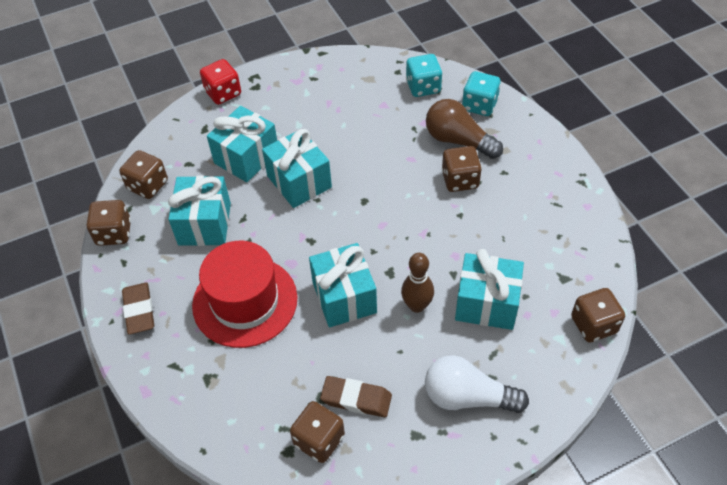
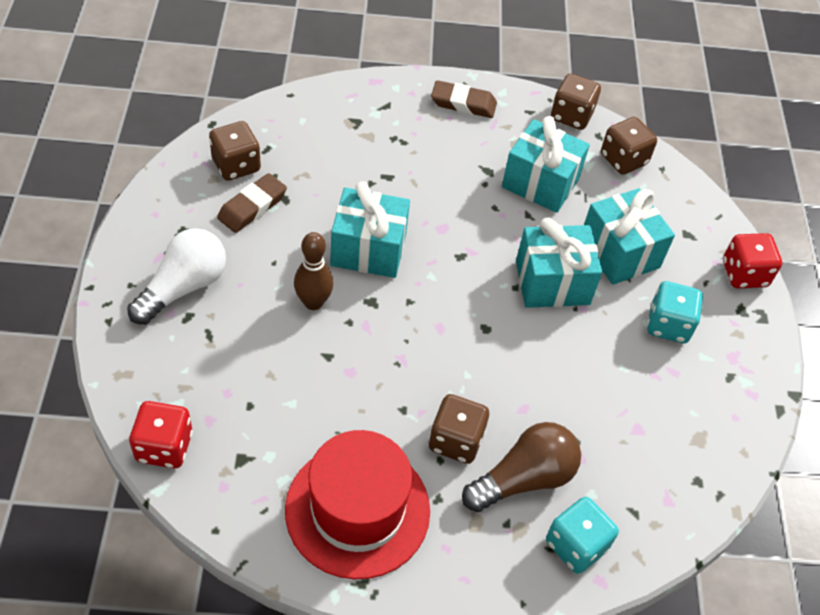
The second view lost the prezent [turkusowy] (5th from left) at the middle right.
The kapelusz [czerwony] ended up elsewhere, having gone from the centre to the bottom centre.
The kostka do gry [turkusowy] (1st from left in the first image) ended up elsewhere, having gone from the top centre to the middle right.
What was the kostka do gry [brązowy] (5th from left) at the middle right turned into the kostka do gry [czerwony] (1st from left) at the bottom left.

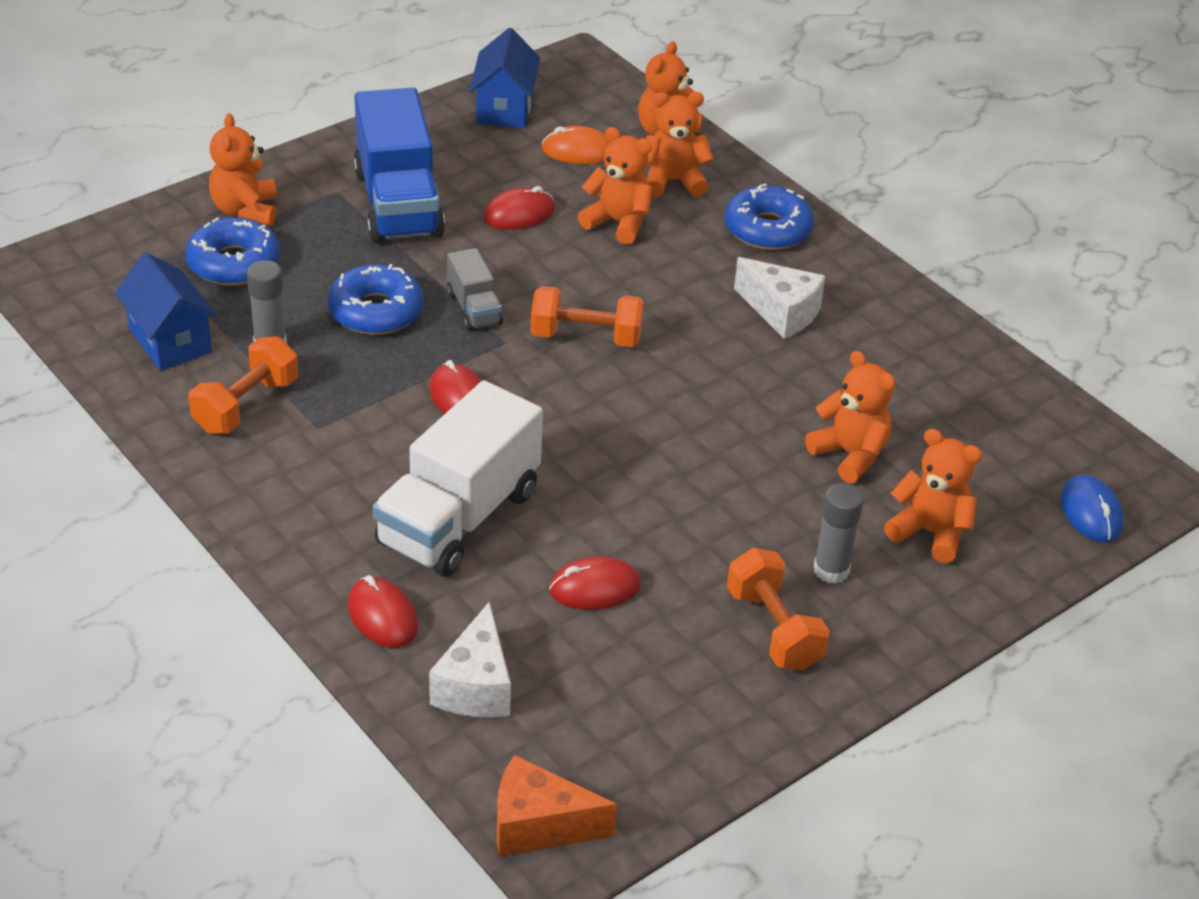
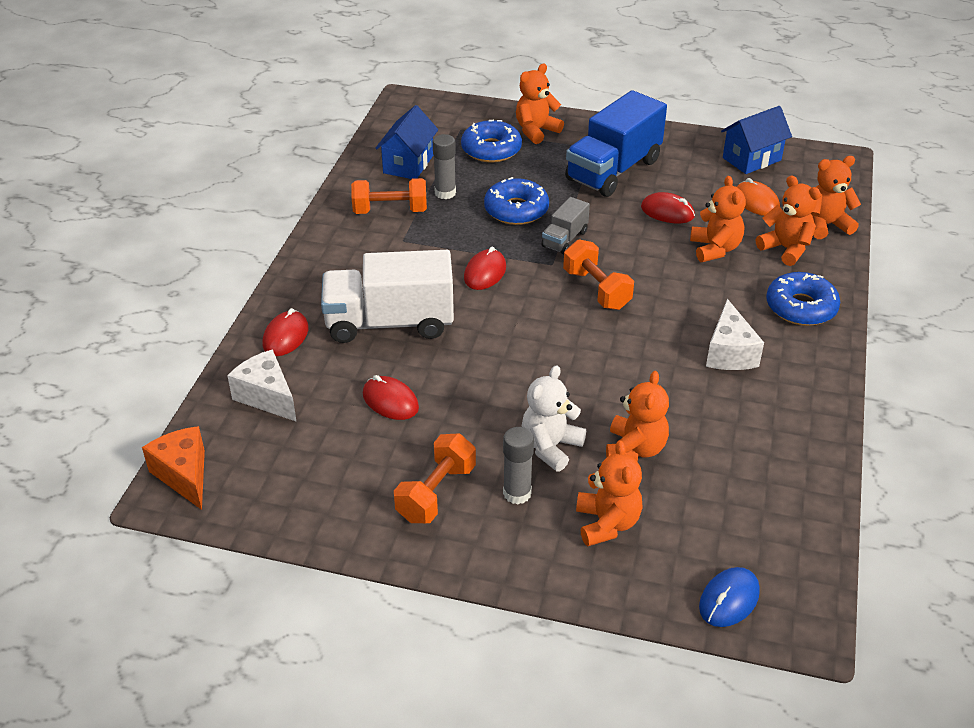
The second view gained the miś [biały] at the centre.
The ser [biały] (1st from left) at the bottom centre ended up facing another way, 75 degrees clockwise from before.

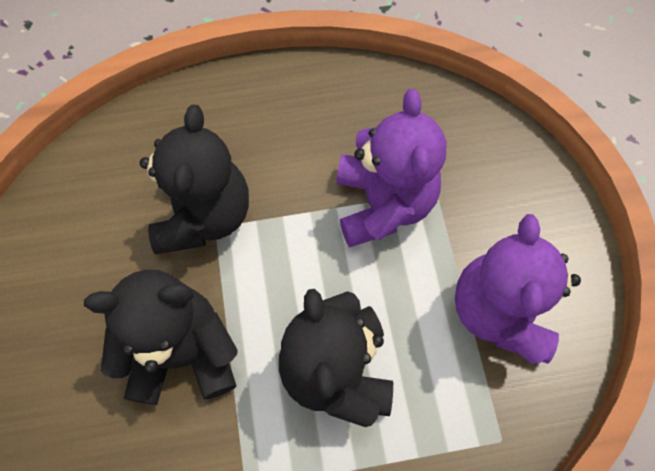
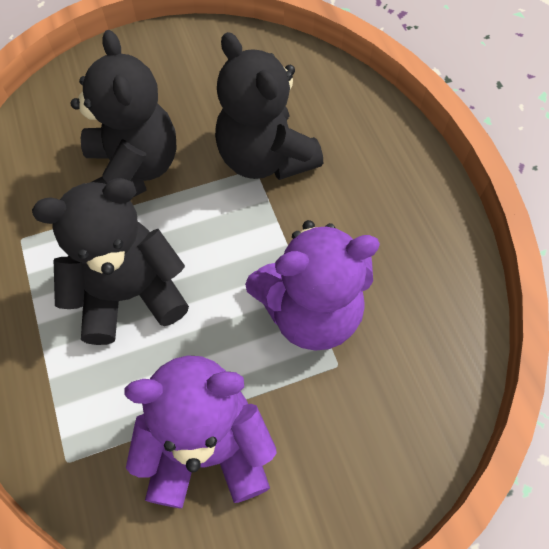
The miś [czarny] (2nd from left in the first image) at the middle left ended up facing another way, 60 degrees clockwise from before.

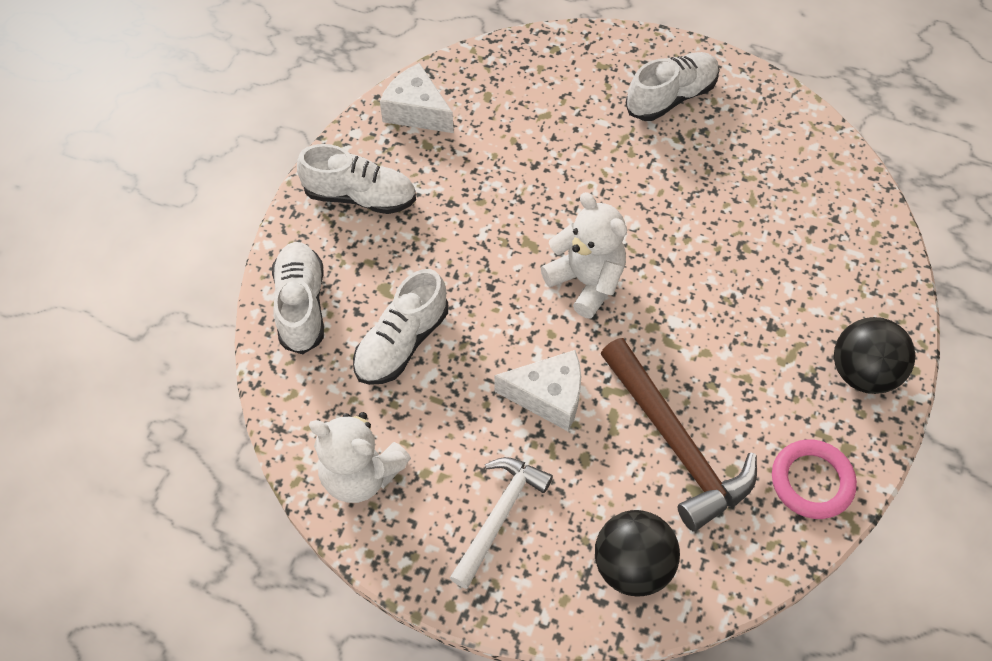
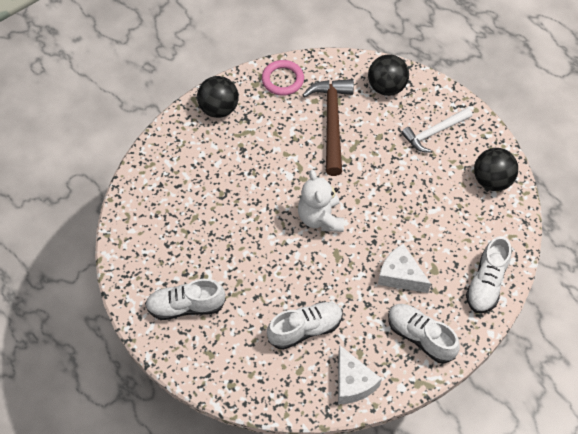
The but [biały] (3rd from left in the first image) ended up elsewhere, having gone from the centre to the bottom centre.
The ser [biały] (2nd from left) ended up elsewhere, having gone from the centre to the middle right.
Where the miś [biały] (1st from left) stood at the bottom centre, the piłka [czarny] (3rd from left) came to stand at the middle right.

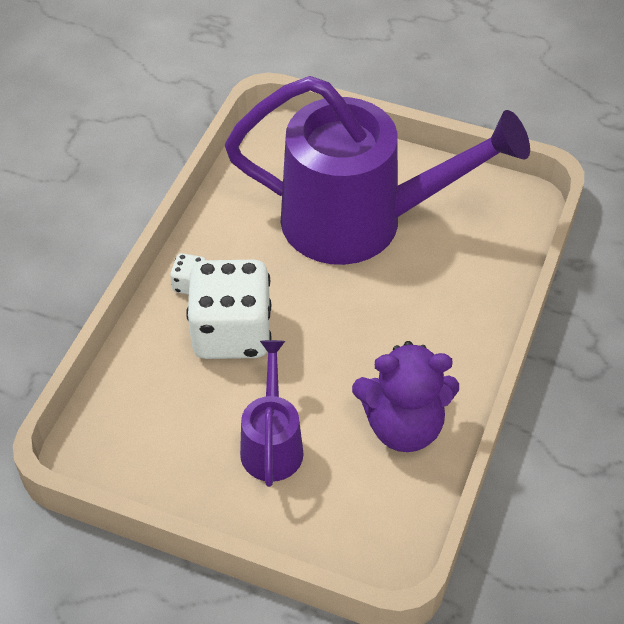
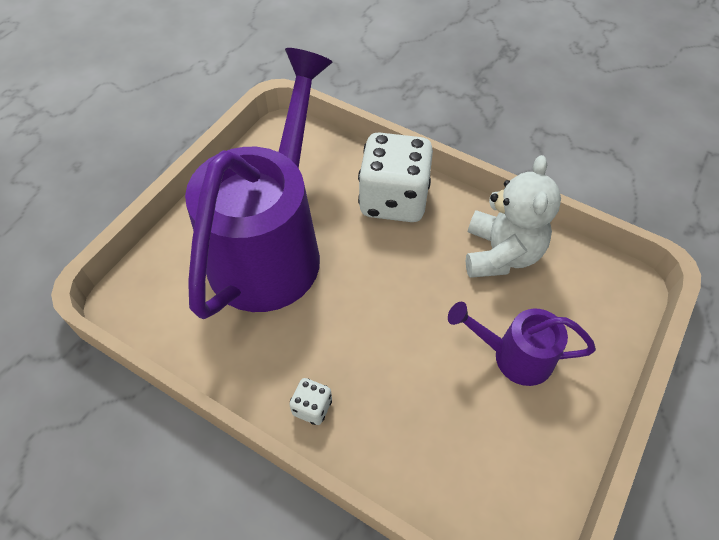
The kostka do gry [biały] (2nd from left) ended up elsewhere, having gone from the centre to the top centre.
What was the miś [fioletowy] at the centre turned into the miś [biały] at the middle right.

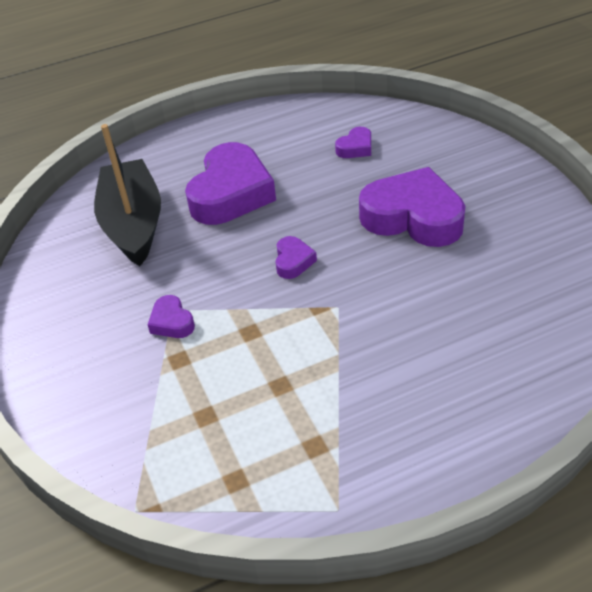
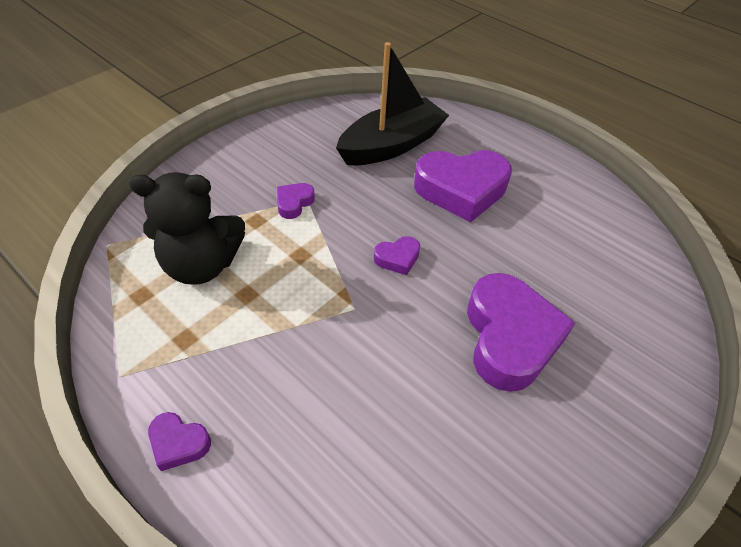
The second view gained the miś [czarny] at the middle left.
The serce [fioletowy] (4th from left in the first image) ended up elsewhere, having gone from the top centre to the bottom left.

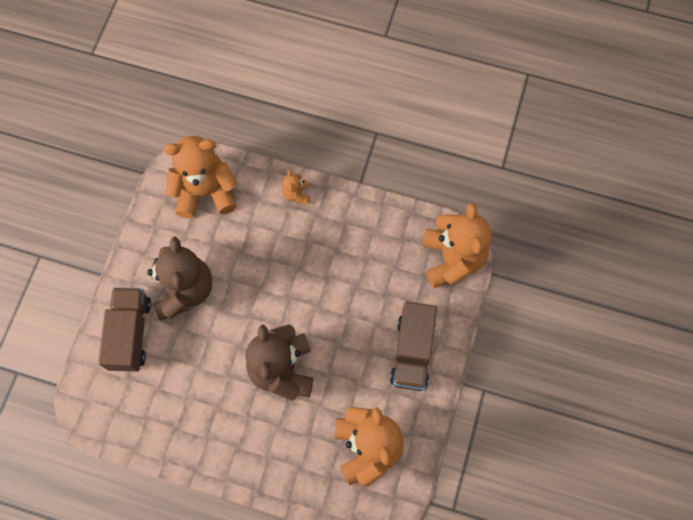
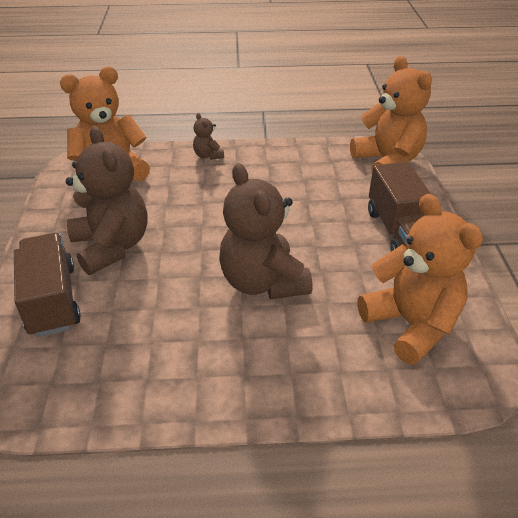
What was the miś [pomarańczowy] (2nd from left) at the centre turned into the miś [brązowy] (2nd from left) at the top centre.

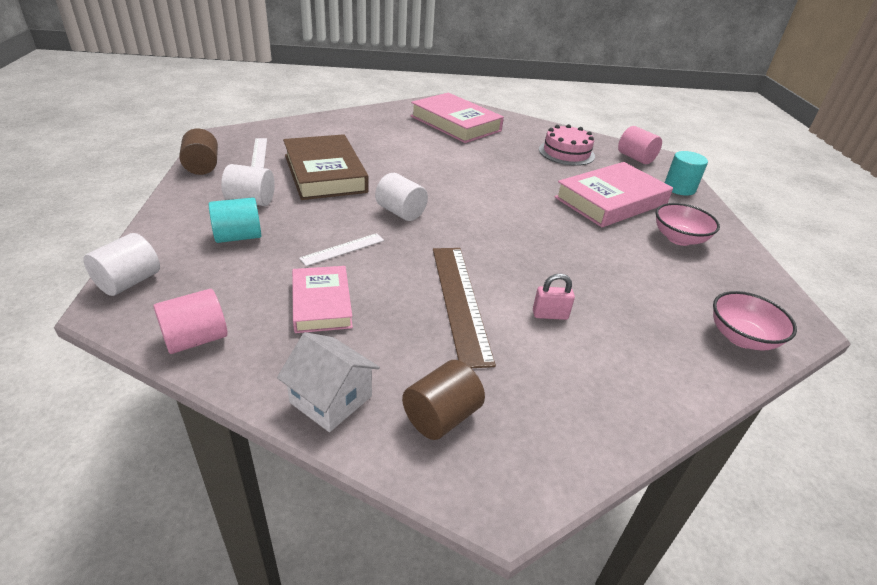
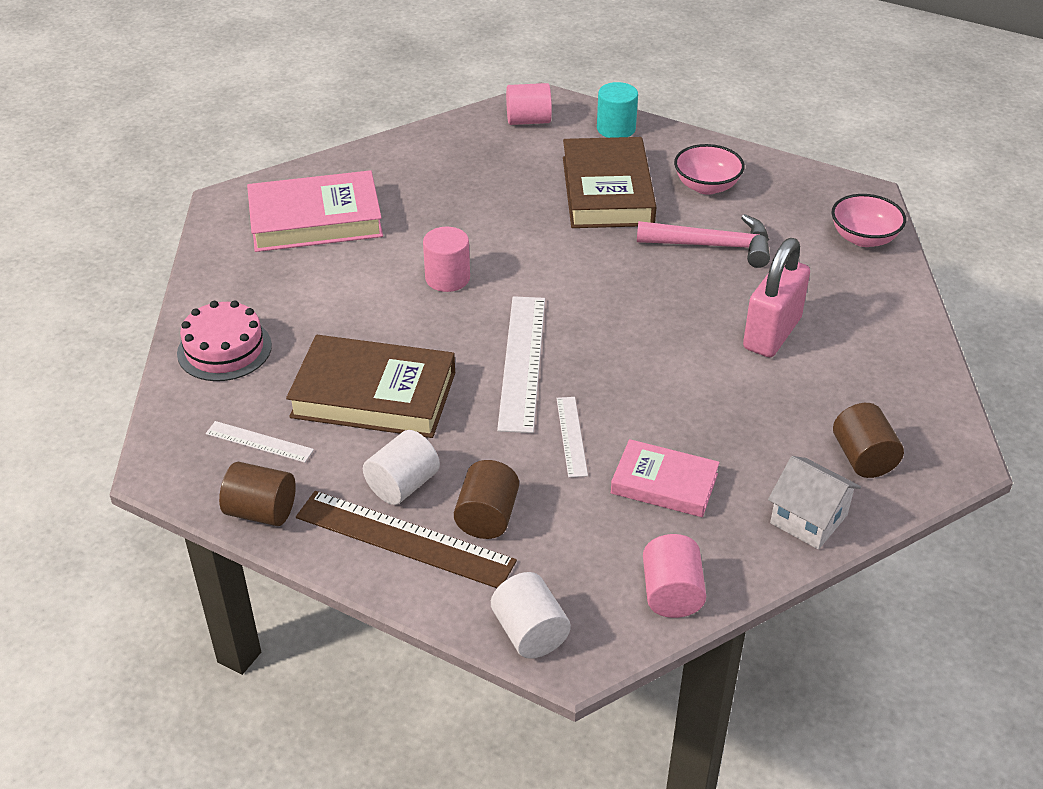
The second view gained the walec [różowy] (1st from left) at the top centre.
The second view gained the młotek [różowy] at the top right.
The linijka [brązowy] ended up elsewhere, having gone from the centre to the bottom centre.
The tort [różowy] ended up elsewhere, having gone from the top centre to the middle left.
Where the walec [biały] (3rd from left) stood at the centre, the linijka [biały] (2nd from left) came to stand at the centre.
What was the walec [turkusowy] (1st from left) at the middle left turned into the walec [brązowy] (2nd from left) at the centre.
What was the książka [różowy] (3rd from left) at the top right turned into the książka [brązowy] (2nd from left) at the top centre.
The domek [biały] at the centre ended up facing another way, 60 degrees clockwise from before.
The size of the kłódka [różowy] at the centre changed by a factor of 2.10.

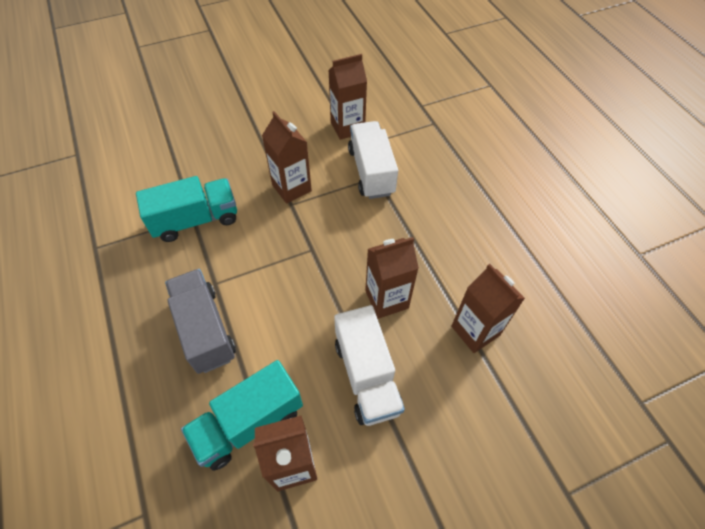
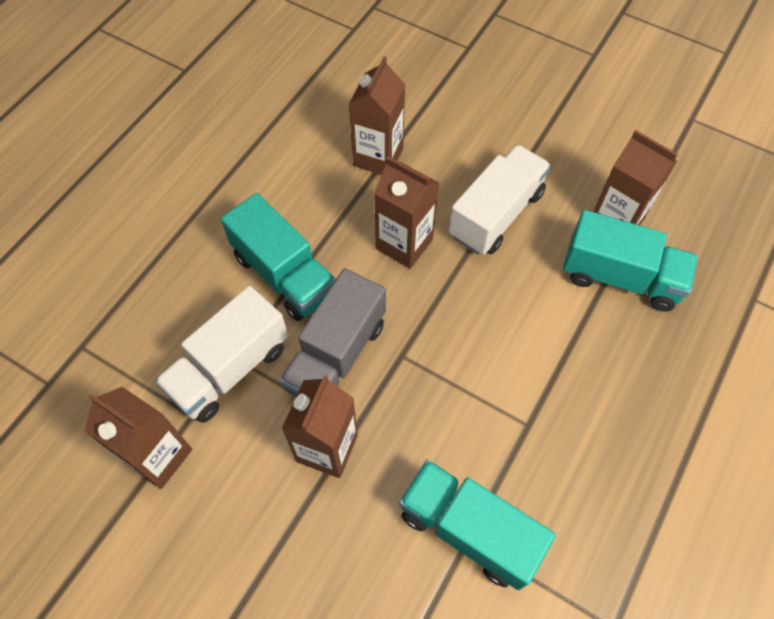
The second view gained the ciężarówka [turkusowy] (1st from left) at the centre.
The ciężarówka [szary] ended up elsewhere, having gone from the middle left to the centre.

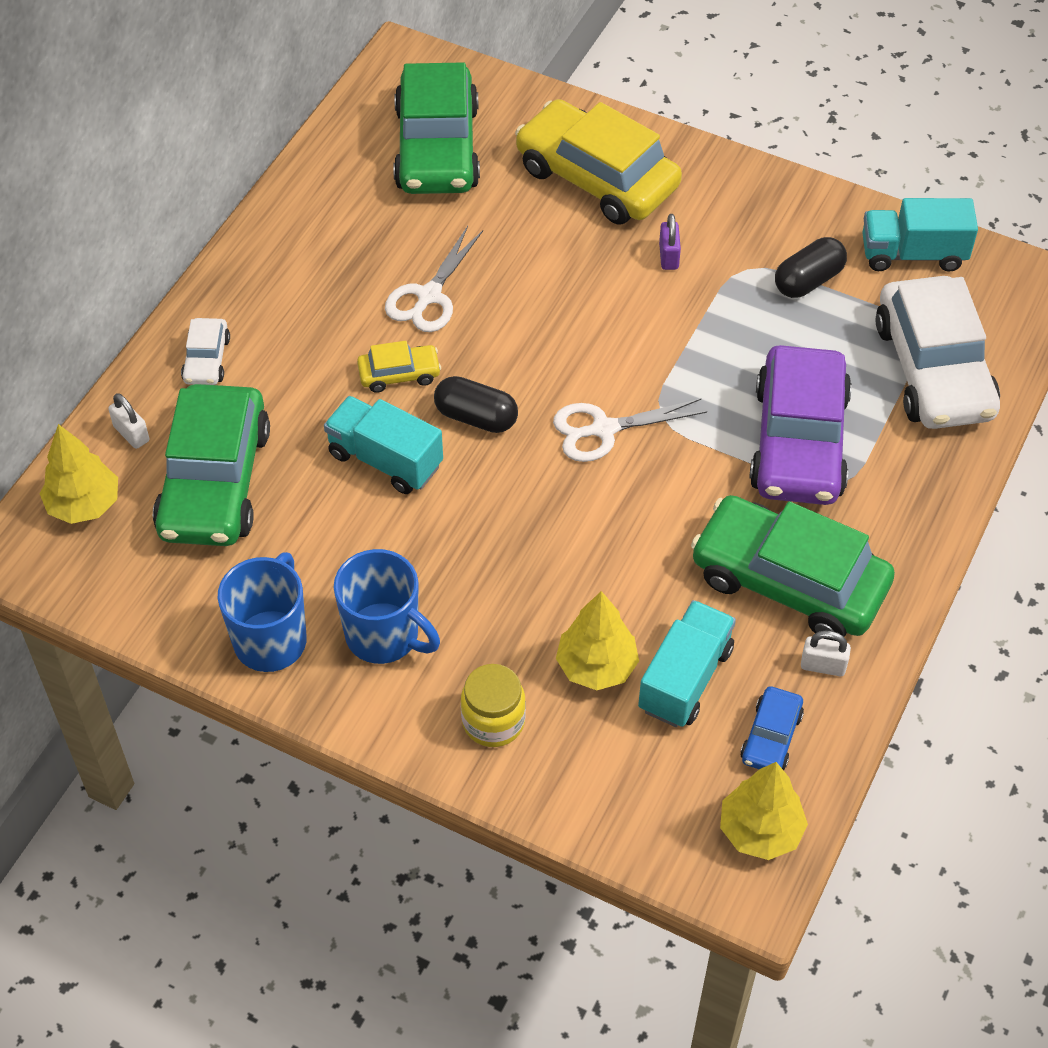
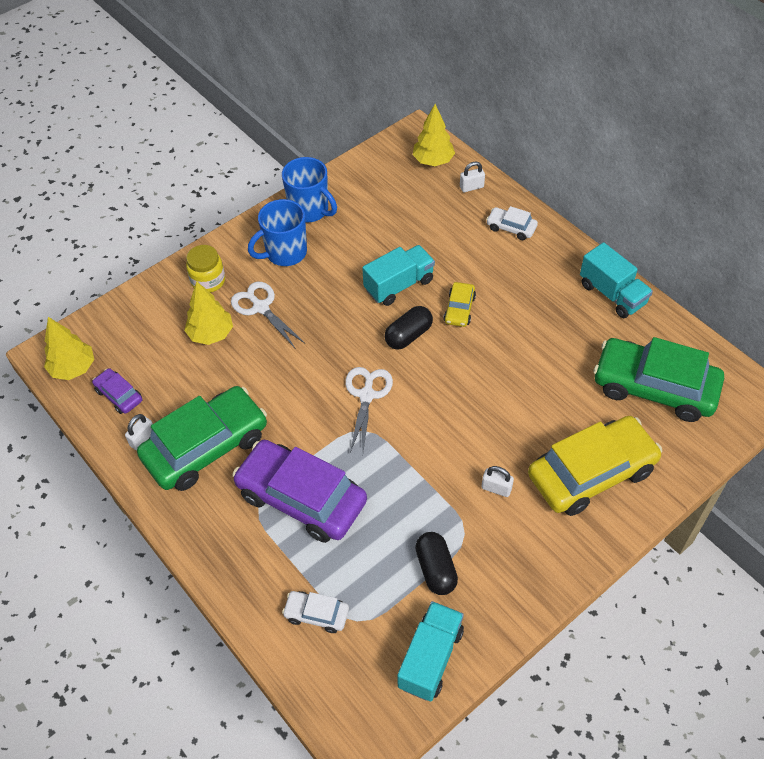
The second view lost the samochód [zielony] (1st from left) at the middle left.
The nożyczki [biały] (1st from left) ended up elsewhere, having gone from the top centre to the centre.
The ciężarówka [turkusowy] (2nd from left in the first image) ended up elsewhere, having gone from the centre to the middle right.
What was the kłódka [fioletowy] at the top centre turned into the kłódka [biały] (3rd from left) at the centre.
What was the samochód [niebieski] at the bottom right turned into the samochód [fioletowy] (1st from left) at the middle left.
The size of the samochód [biały] (2nd from left in the first image) at the middle right changed by a factor of 0.45.

